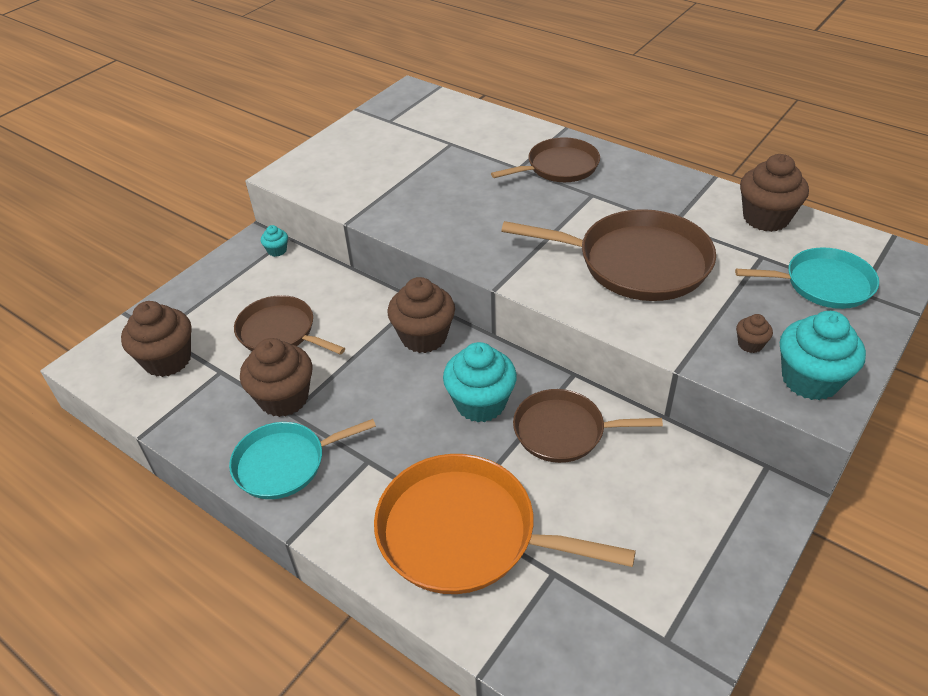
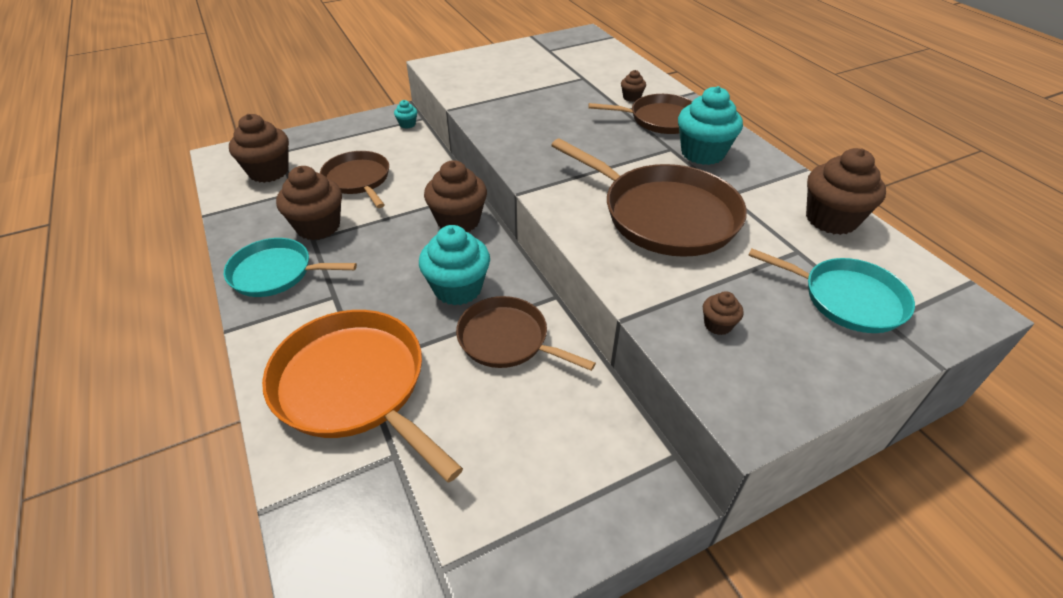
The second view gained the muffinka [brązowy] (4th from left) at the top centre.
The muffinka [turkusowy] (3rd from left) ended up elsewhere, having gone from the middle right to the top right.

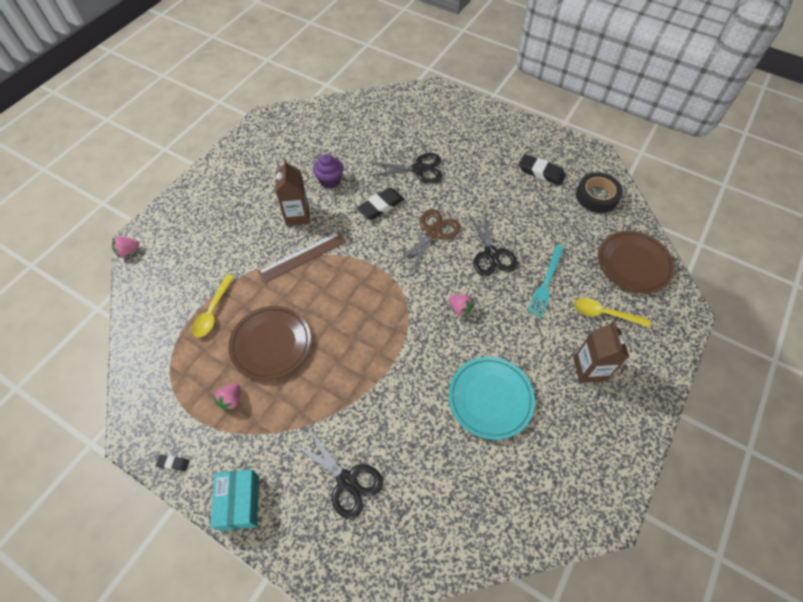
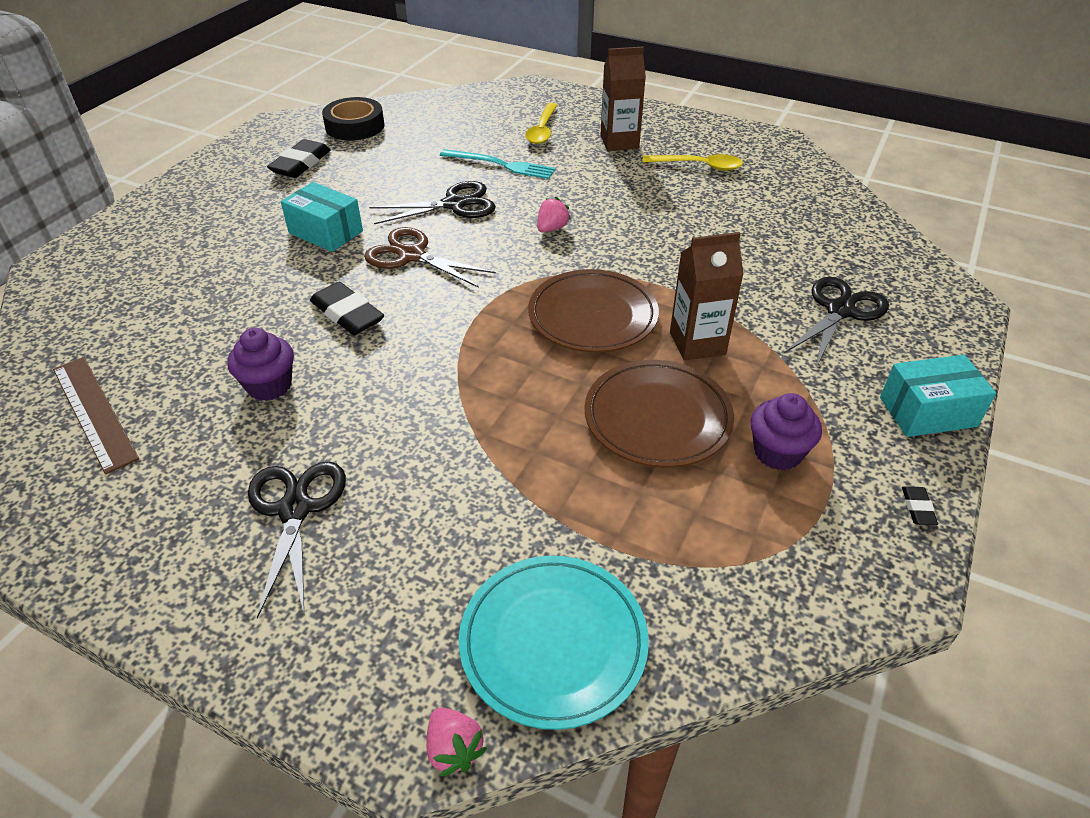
The second view gained the pudełko [turkusowy] (1st from left) at the top left.
The łyżka [żółty] (1st from left in the first image) ended up elsewhere, having gone from the middle left to the top centre.
The linijka [brązowy] ended up elsewhere, having gone from the centre to the middle left.
The karton mleka [brązowy] (1st from left in the first image) ended up elsewhere, having gone from the top centre to the centre.
The nożyczki [czarny] (2nd from left in the first image) ended up elsewhere, having gone from the top centre to the middle left.
The talerz [turkusowy] ended up elsewhere, having gone from the centre to the bottom centre.
The talerz [brązowy] (2nd from left in the first image) ended up elsewhere, having gone from the middle right to the centre.
Where the truskawka [różowy] (2nd from left) stood at the middle left, the muffinka [fioletowy] (2nd from left) came to stand at the middle right.

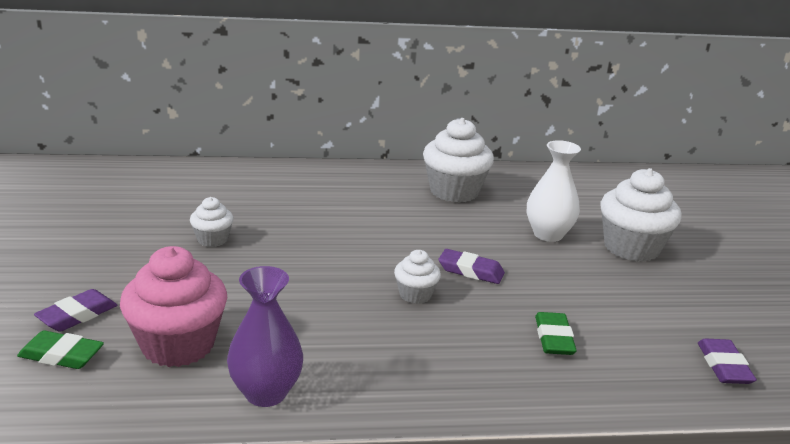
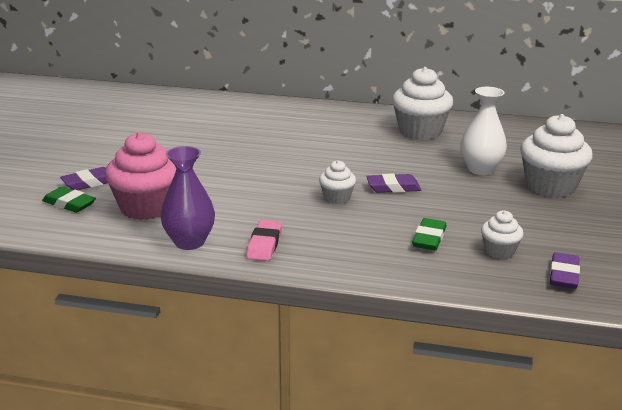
The second view gained the gumka do mazania [różowy] at the centre.
The muffinka [biały] (1st from left in the first image) ended up elsewhere, having gone from the middle left to the middle right.
The gumka do mazania [fioletowy] (2nd from left) at the centre ended up facing another way, 45 degrees counterclockwise from before.

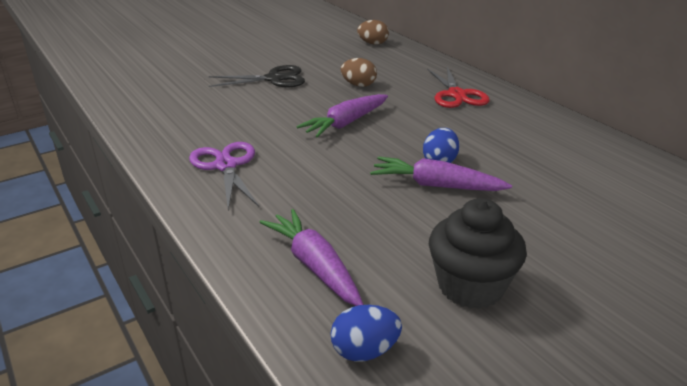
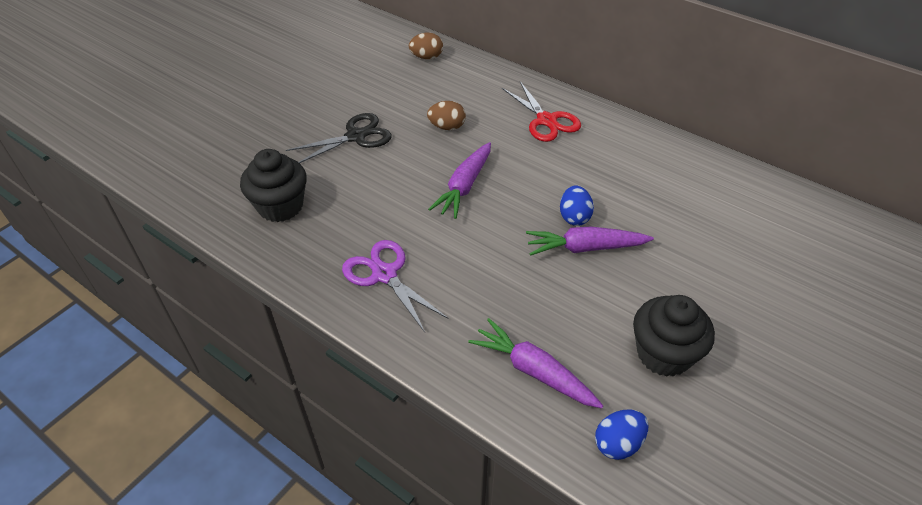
The second view gained the muffinka [czarny] (1st from left) at the middle left.

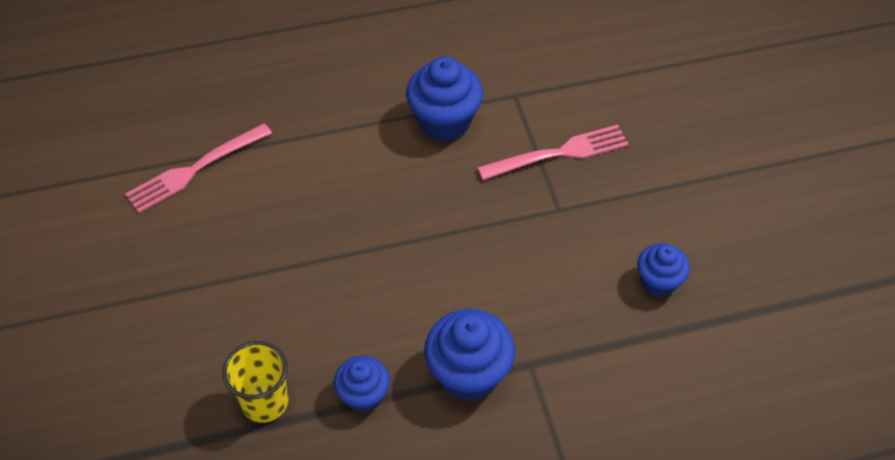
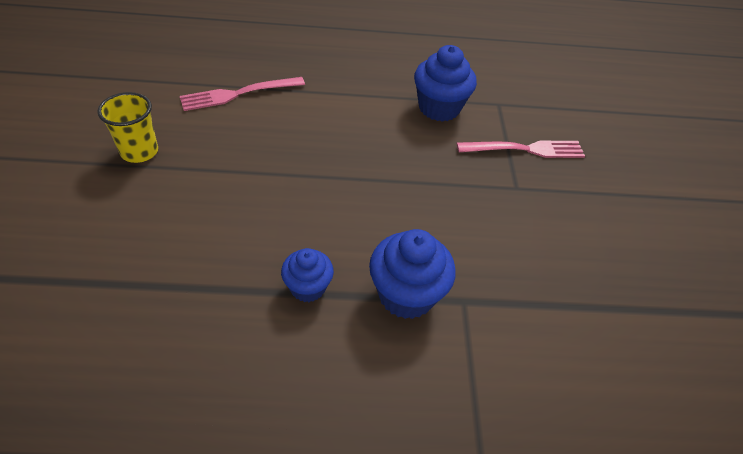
The second view lost the muffinka [niebieski] (4th from left) at the middle right.
The szklanka [żółty] ended up elsewhere, having gone from the bottom left to the top left.

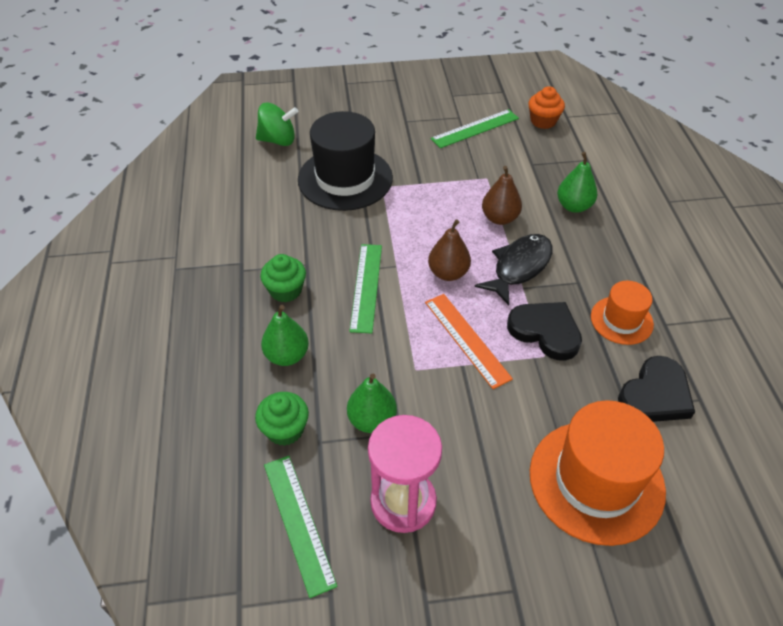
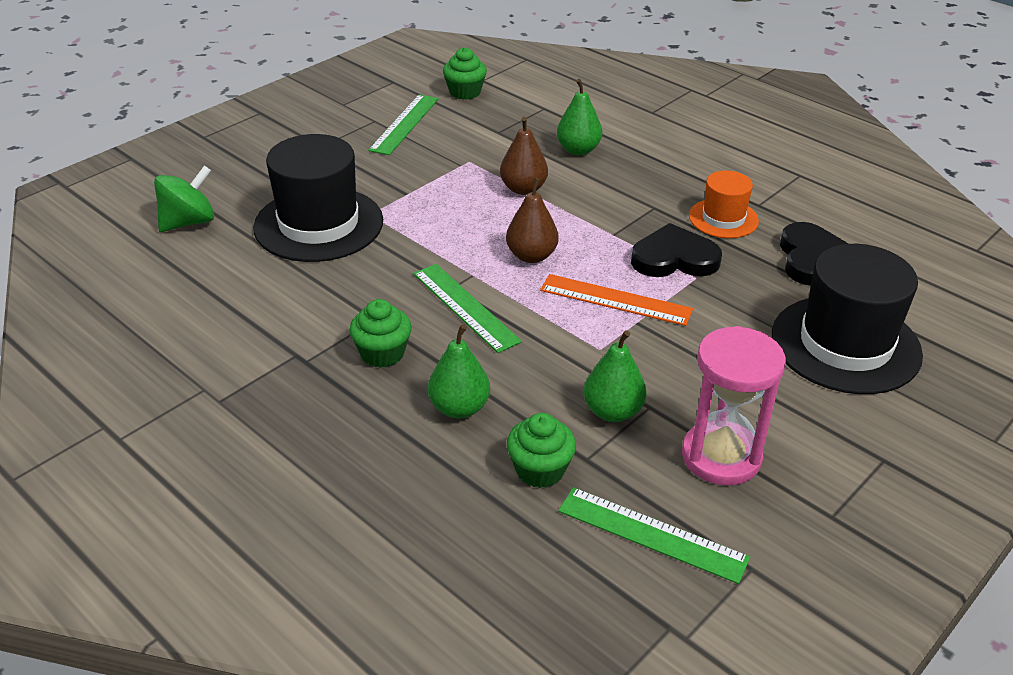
The second view lost the ryba [czarny] at the centre.
What was the muffinka [pomarańczowy] at the top right turned into the muffinka [zielony] (2nd from left) at the top centre.
What was the kapelusz [pomarańczowy] (1st from left) at the bottom right turned into the kapelusz [czarny] (2nd from left) at the middle right.

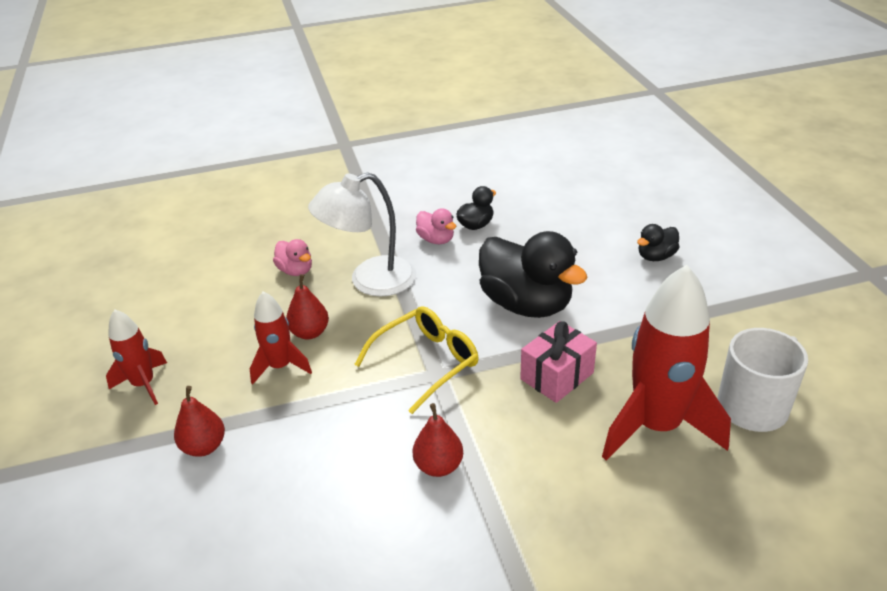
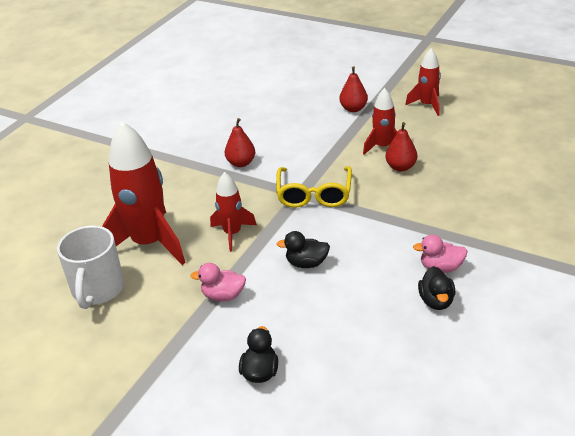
The second view lost the lampka [biały] at the centre.
The kaczka [różowy] (1st from left) ended up elsewhere, having gone from the middle left to the centre.
Where the prezent [różowy] stood at the centre, the rakieta [czerwony] (2nd from left) came to stand at the centre.
The size of the kaczka [czarny] (2nd from left) at the centre changed by a factor of 0.47.

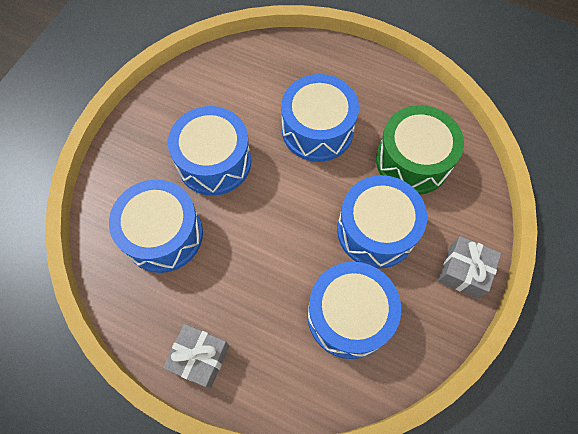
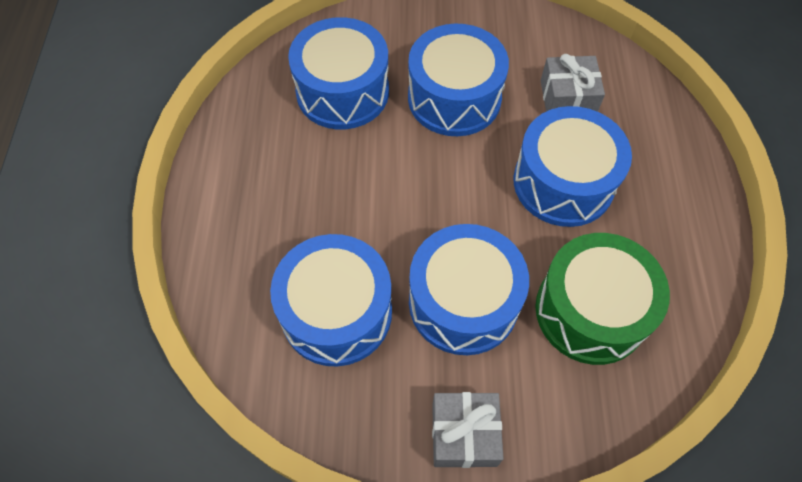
The prezent [szary] (1st from left in the first image) ended up elsewhere, having gone from the bottom centre to the top right.

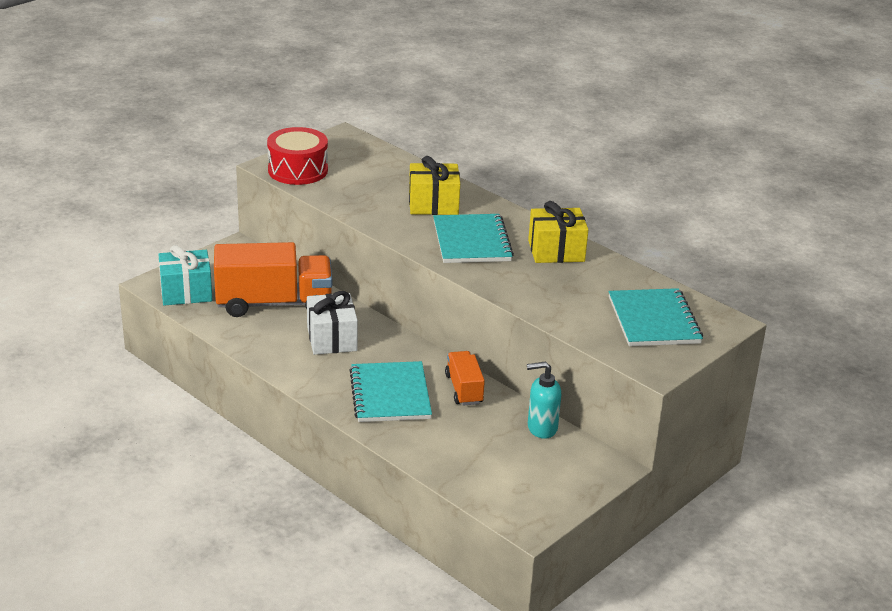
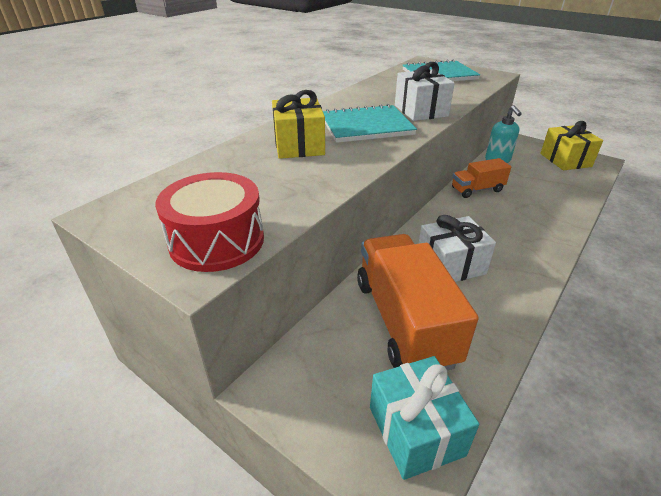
The second view lost the zeszyt [turkusowy] (1st from left) at the centre.
The second view gained the prezent [biały] (1st from left) at the top centre.
The prezent [żółty] (2nd from left) ended up elsewhere, having gone from the centre to the top right.

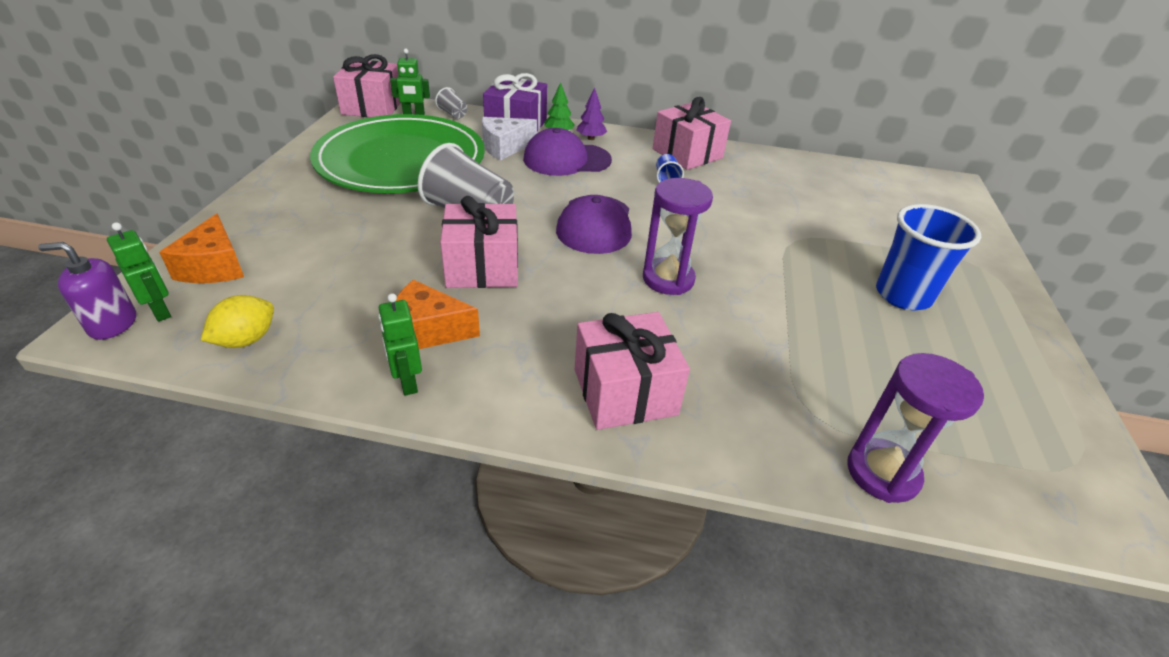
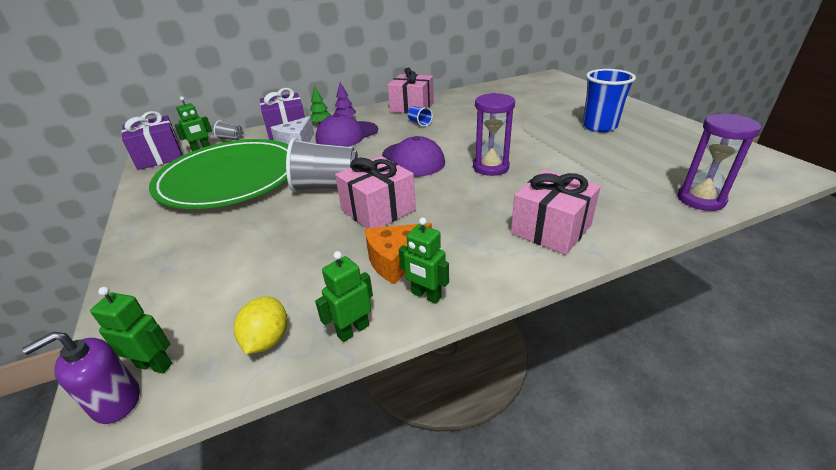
The second view lost the ser [pomarańczowy] (1st from left) at the middle left.
The second view gained the robot [zielony] (3rd from left) at the centre.
What was the prezent [różowy] (1st from left) at the top left turned into the prezent [fioletowy] (1st from left) at the top left.

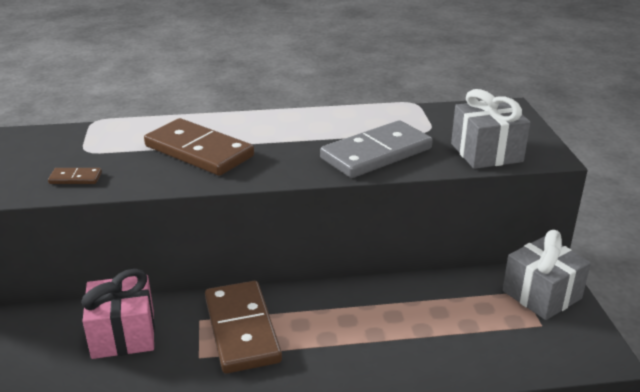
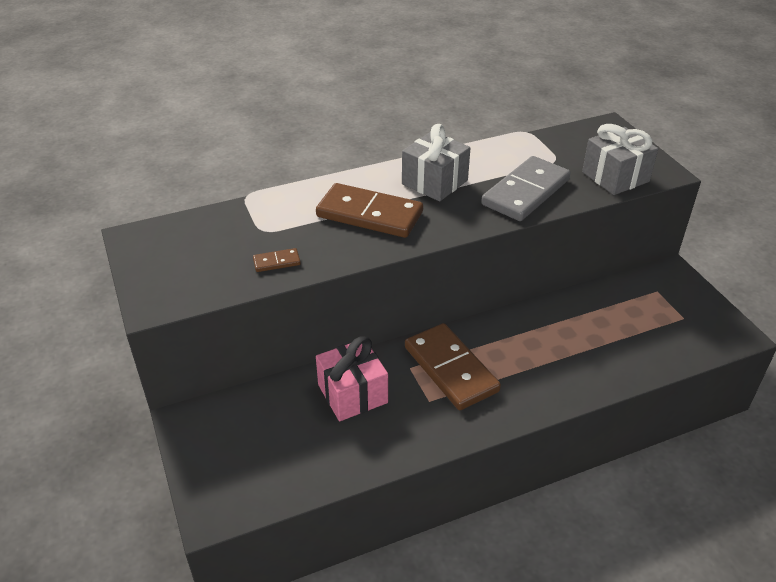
The prezent [szary] (2nd from left in the first image) ended up elsewhere, having gone from the bottom right to the top centre.

